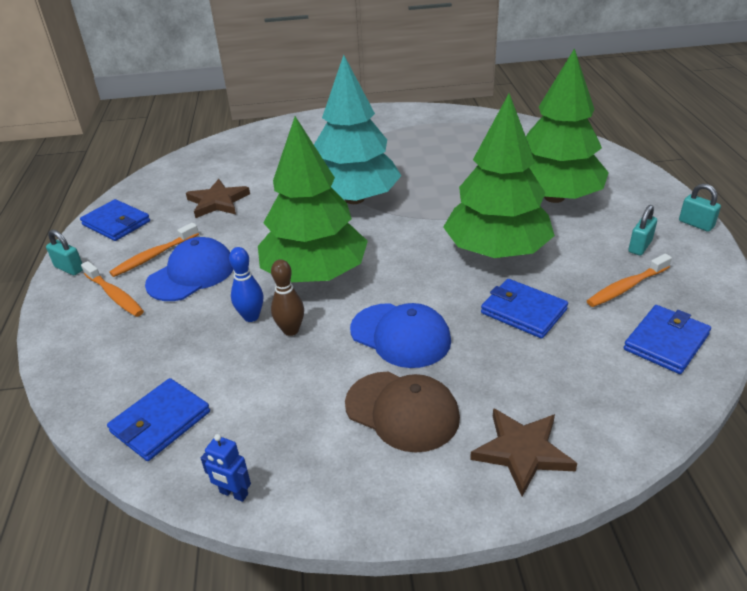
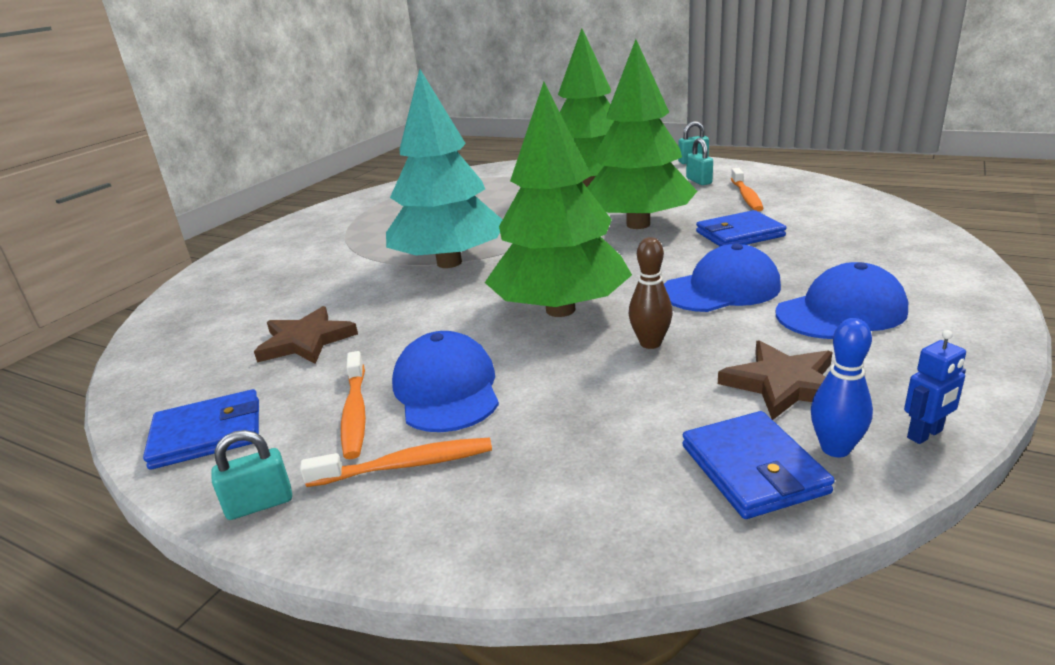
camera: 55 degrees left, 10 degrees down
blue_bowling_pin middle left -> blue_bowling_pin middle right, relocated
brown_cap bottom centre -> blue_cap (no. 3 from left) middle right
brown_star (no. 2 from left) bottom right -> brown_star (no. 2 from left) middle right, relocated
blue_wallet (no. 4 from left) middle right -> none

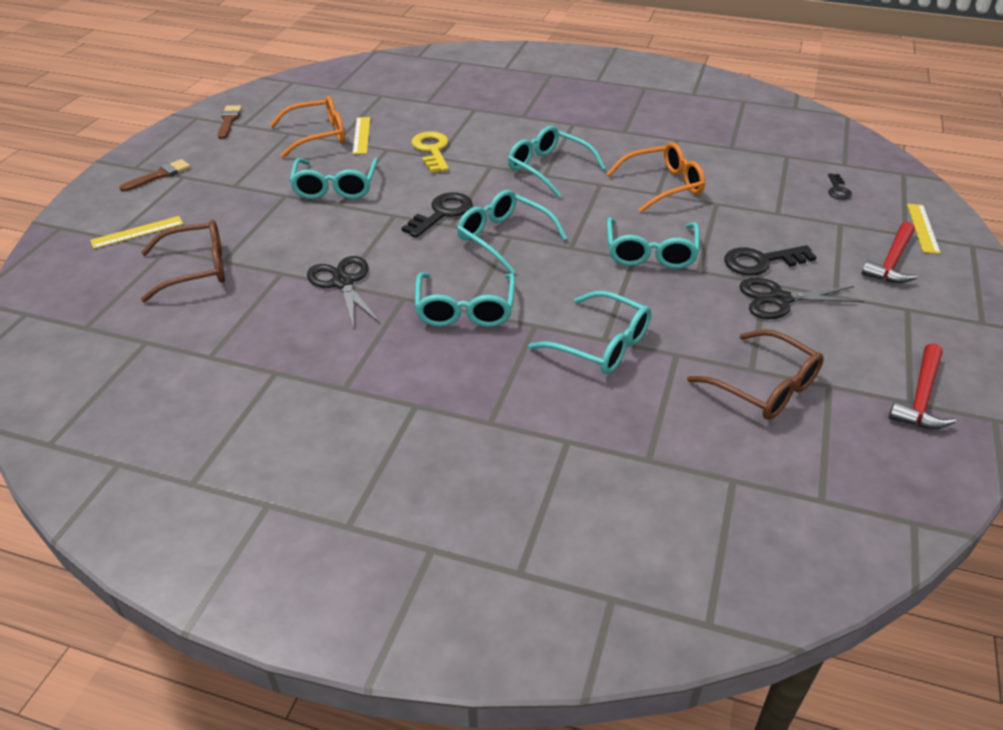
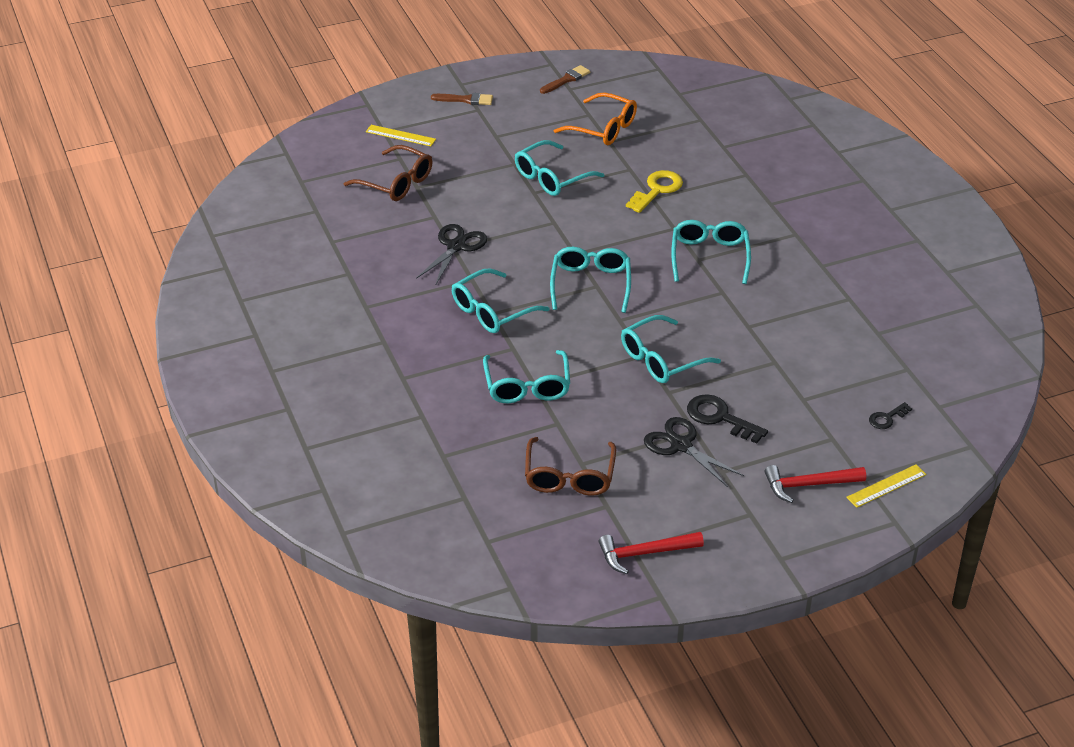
camera: 50 degrees right, 0 degrees up
yellow_ruler (no. 2 from left) top centre -> none
black_key (no. 1 from left) top centre -> none
orange_glasses (no. 2 from left) top centre -> none

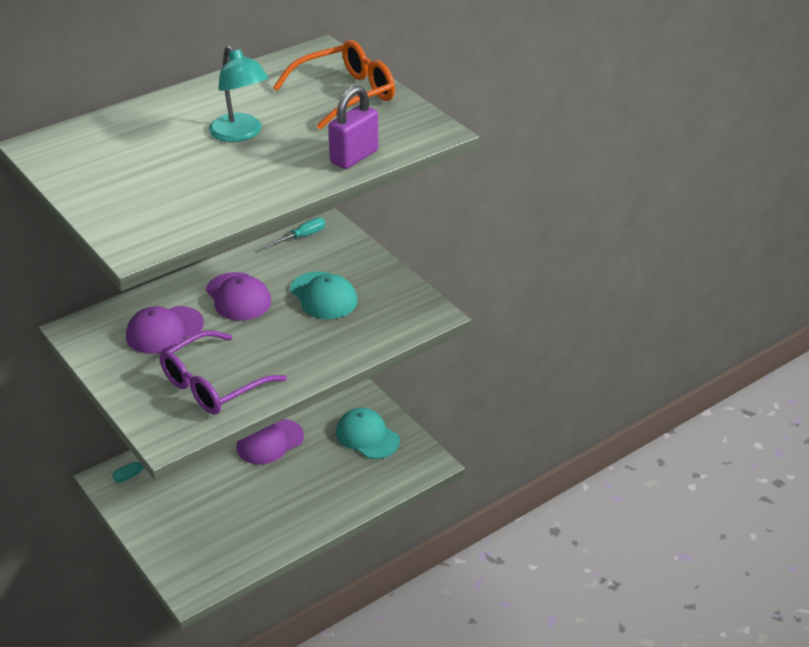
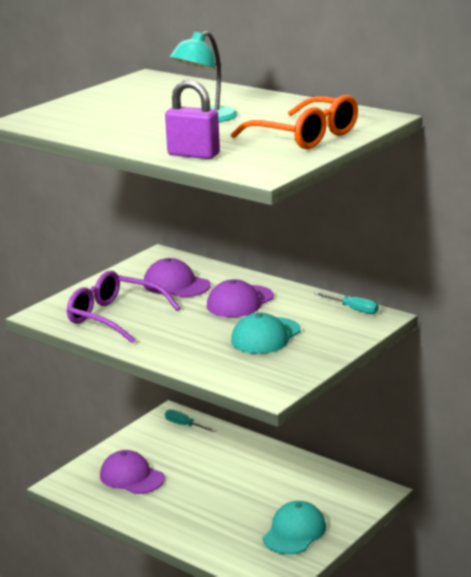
camera: 75 degrees right, 15 degrees down
purple_cap (no. 3 from left in the first image) bottom centre -> purple_cap (no. 1 from left) bottom left, relocated

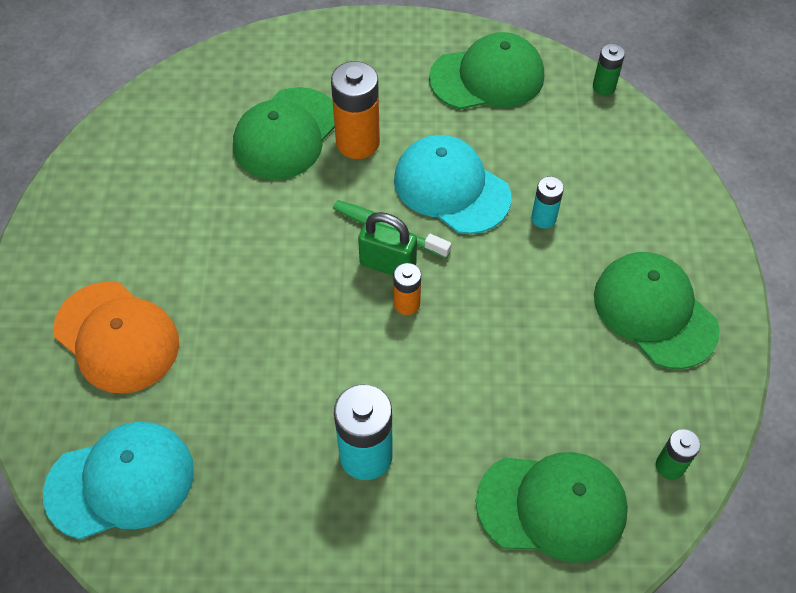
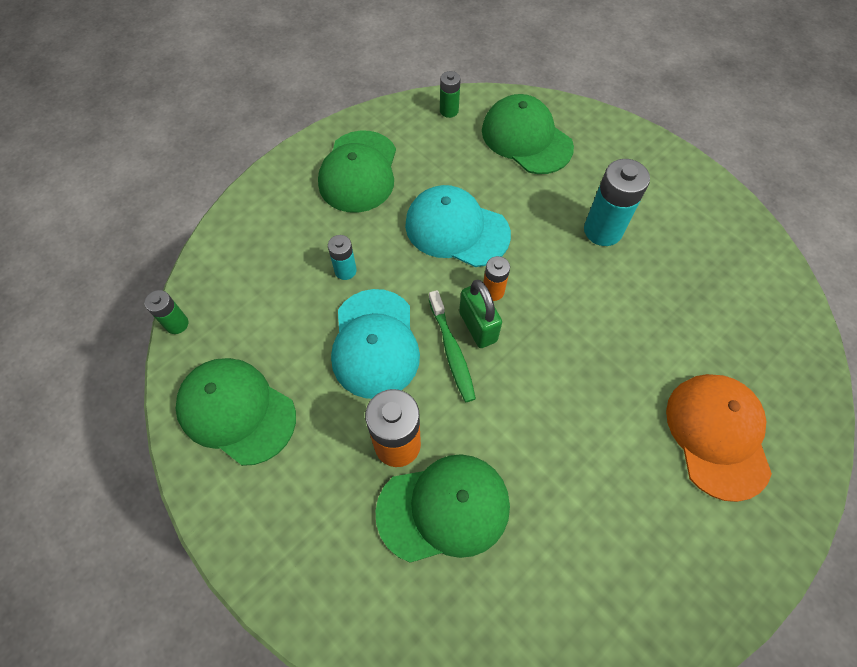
camera: 135 degrees left, 5 degrees up
turquoise_cap (no. 1 from left in the first image) bottom left -> turquoise_cap (no. 2 from left) centre, relocated

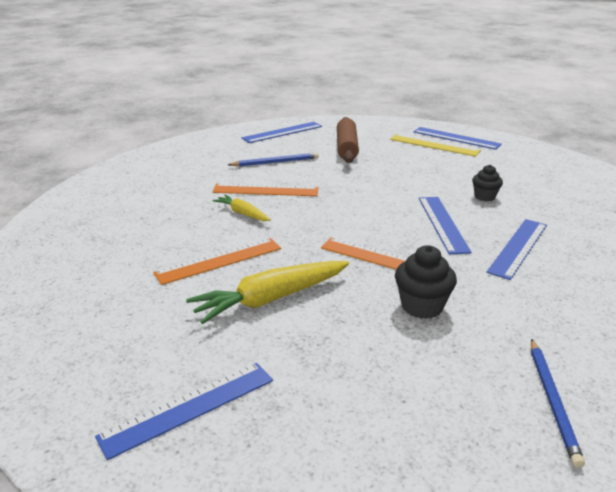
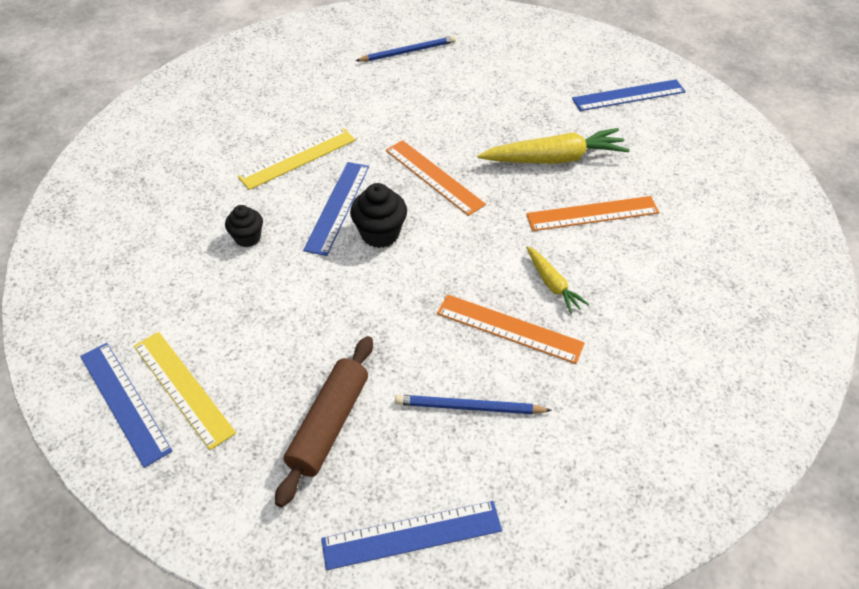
camera: 160 degrees left, 20 degrees up
black_cupcake (no. 1 from left in the first image) middle right -> black_cupcake (no. 2 from left) centre, relocated
blue_ruler (no. 5 from left) middle right -> yellow_ruler (no. 2 from left) top centre
blue_pencil (no. 2 from left in the first image) bottom right -> blue_pencil (no. 1 from left) top centre, 45 degrees clockwise

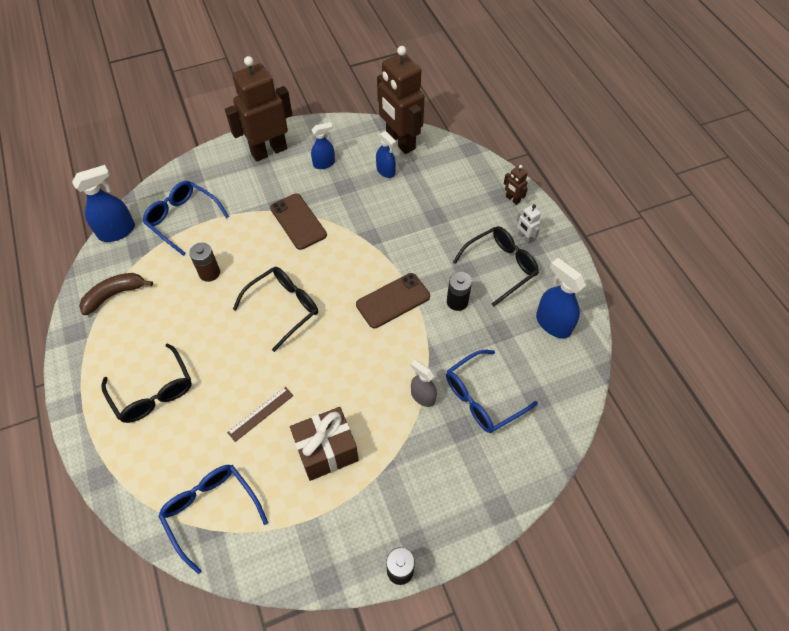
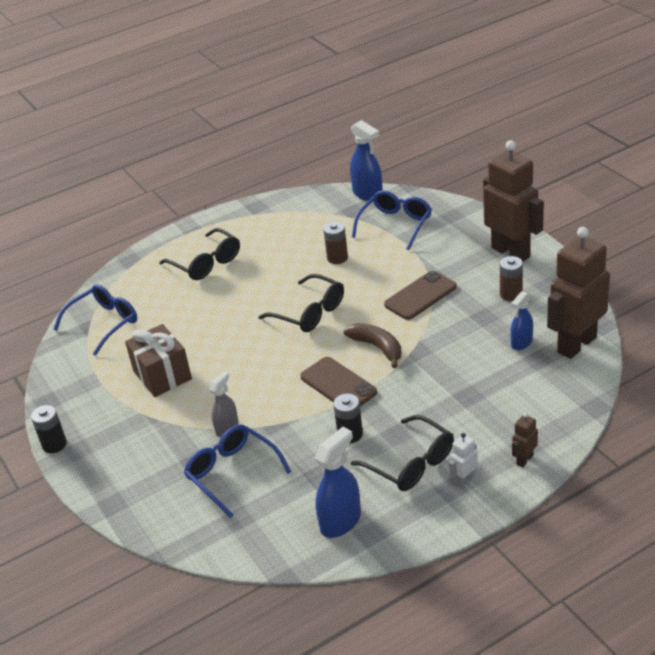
camera: 85 degrees right, 20 degrees down
brown_banana middle left -> brown_banana centre, relocated
black_glasses (no. 1 from left) middle left, 90 degrees counterclockwise
brown_ruler middle left -> none
blue_spray_bottle (no. 2 from left) top centre -> brown_battery (no. 2 from left) middle right

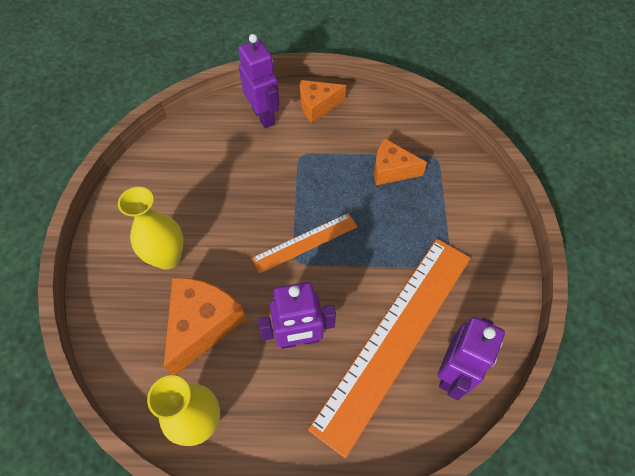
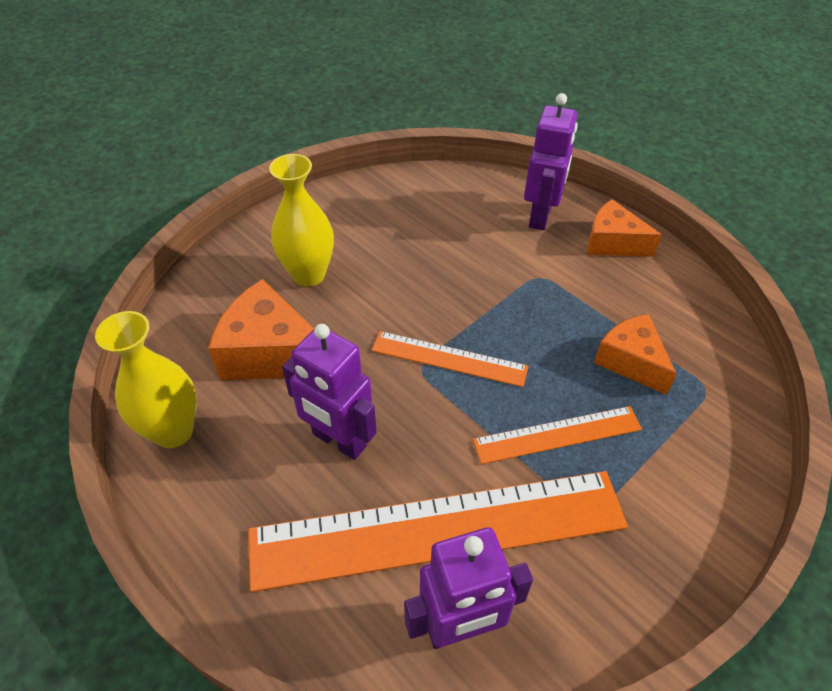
camera: 45 degrees right, 10 degrees down
orange_cheese (no. 1 from left) bottom left -> orange_cheese (no. 1 from left) middle left, 135 degrees counterclockwise
none -> orange_ruler (no. 3 from left) middle right

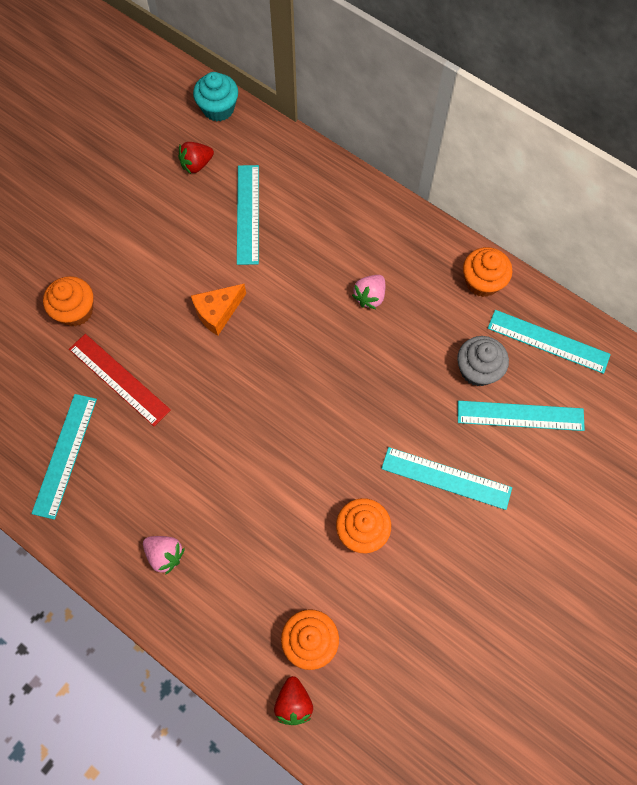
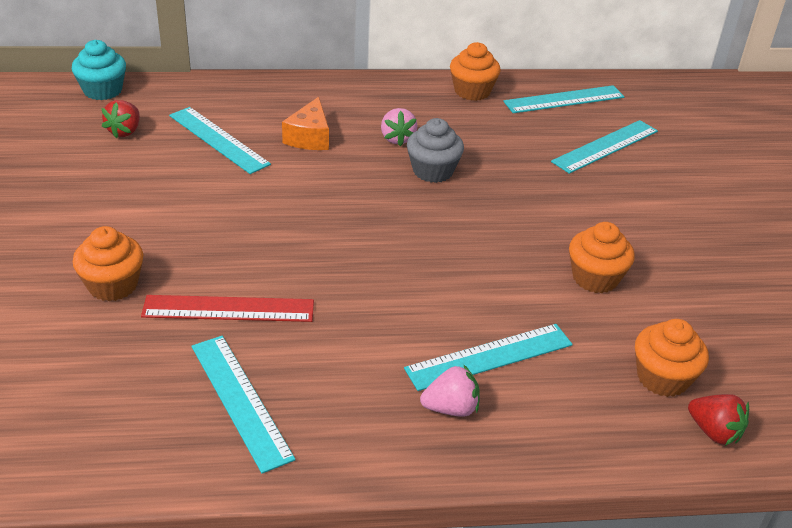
camera: 45 degrees left, 30 degrees down
orange_cheese centre -> orange_cheese top centre, relocated
turquoise_ruler (no. 3 from left) middle right -> turquoise_ruler (no. 3 from left) bottom centre, relocated
grey_cupcake middle right -> grey_cupcake top centre, relocated

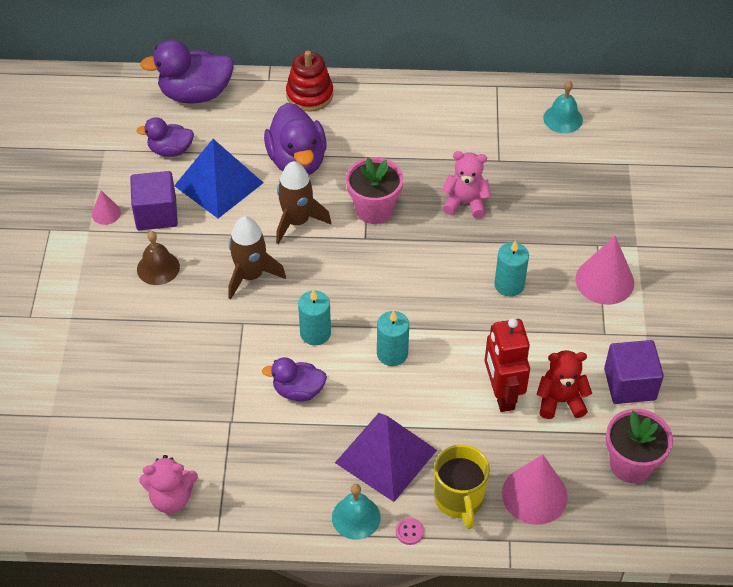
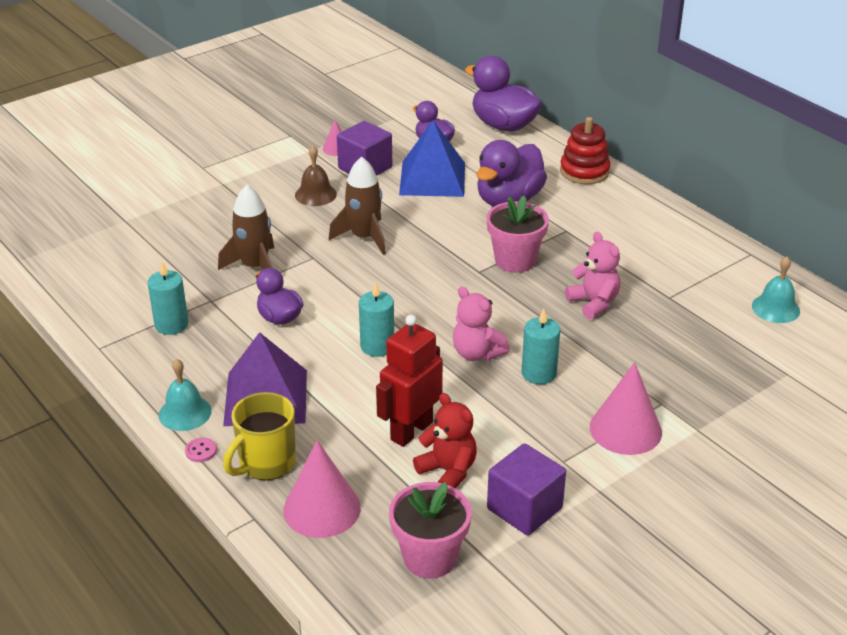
camera: 50 degrees right, 15 degrees down
pink_teddy_bear (no. 1 from left) bottom left -> pink_teddy_bear (no. 1 from left) centre, relocated
brown_rocket (no. 2 from left in the first image) centre -> brown_rocket (no. 1 from left) middle left, relocated
turquoise_candle (no. 1 from left) centre -> turquoise_candle (no. 1 from left) middle left, relocated

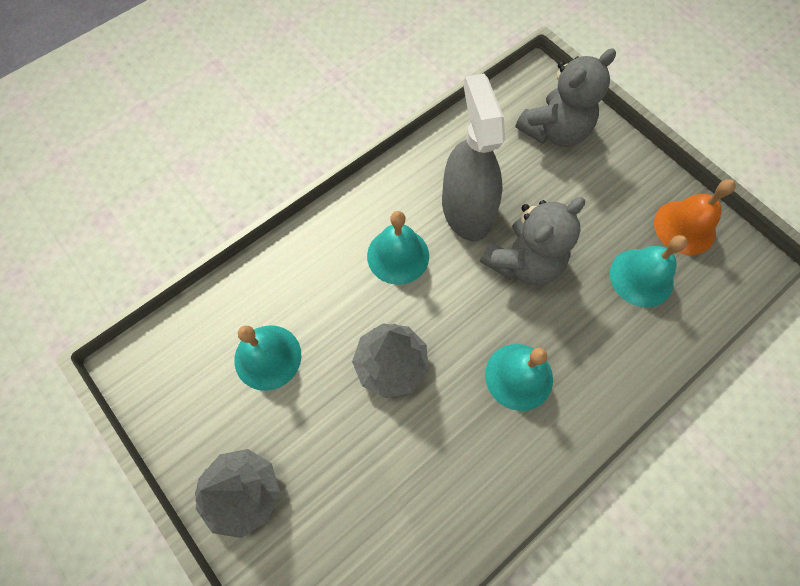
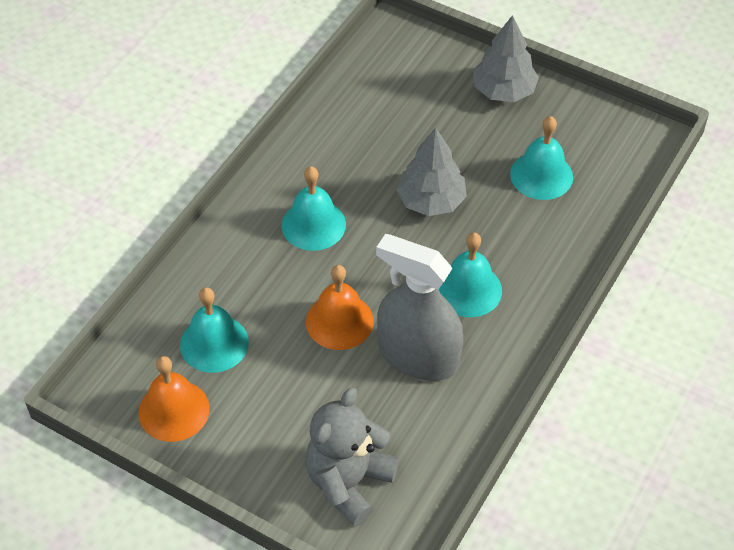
camera: 160 degrees right, 15 degrees down
grey_spray_bottle top centre -> grey_spray_bottle centre, 150 degrees clockwise
grey_teddy_bear (no. 1 from left) centre -> orange_bell (no. 2 from left) centre

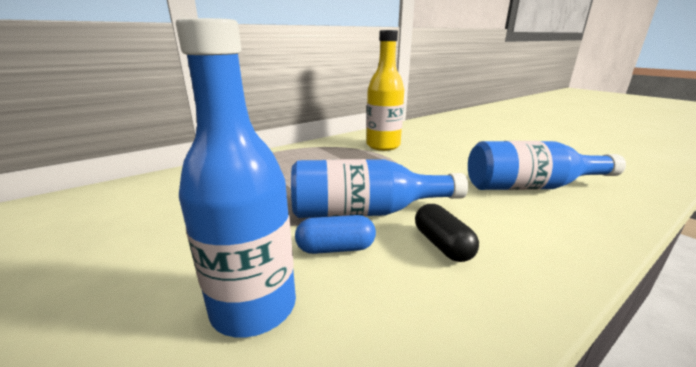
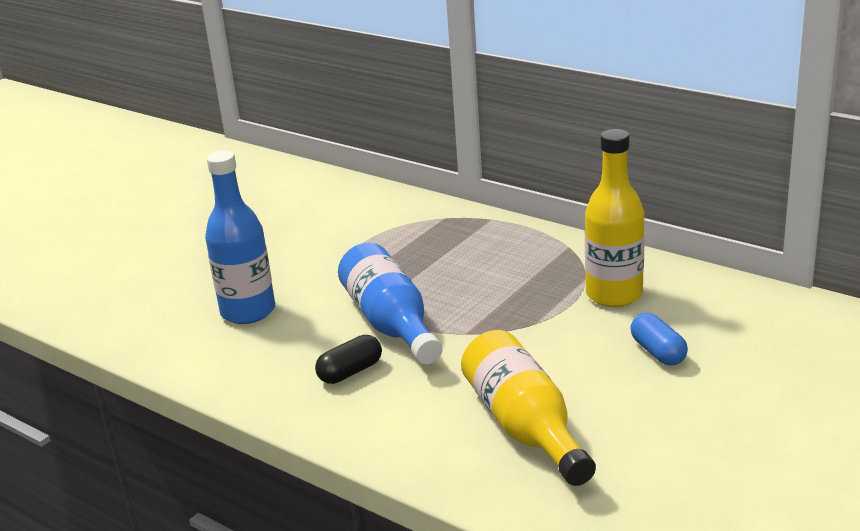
camera: 75 degrees right, 5 degrees up
blue_capsule centre -> blue_capsule middle right, relocated
blue_bottle (no. 3 from left) middle right -> yellow_bottle (no. 1 from left) bottom centre

